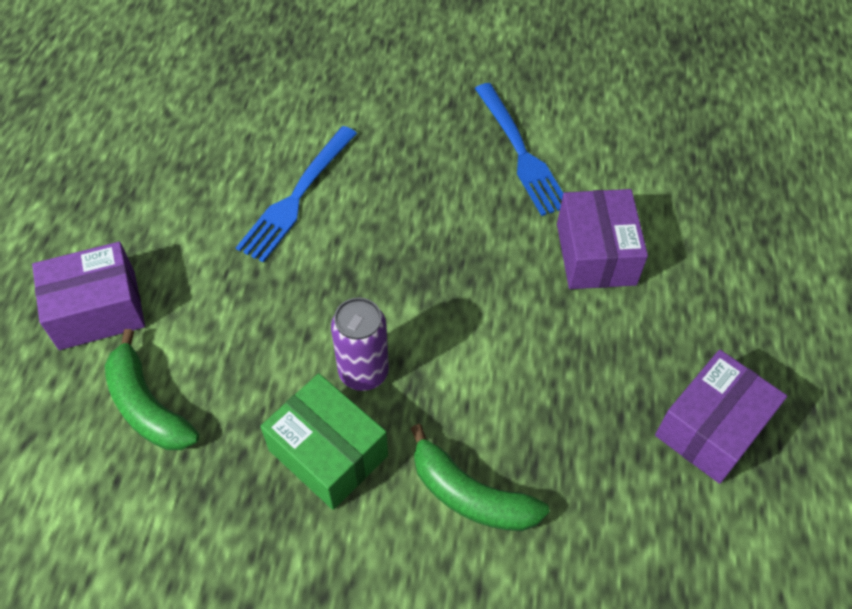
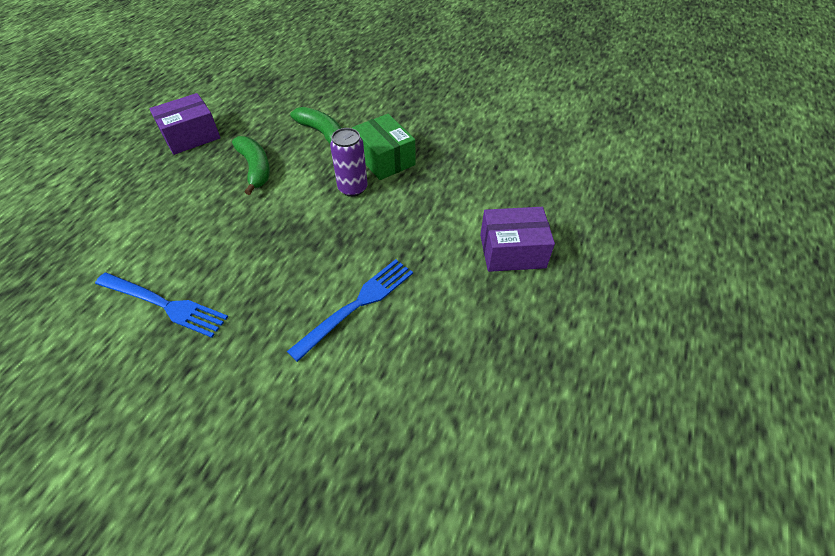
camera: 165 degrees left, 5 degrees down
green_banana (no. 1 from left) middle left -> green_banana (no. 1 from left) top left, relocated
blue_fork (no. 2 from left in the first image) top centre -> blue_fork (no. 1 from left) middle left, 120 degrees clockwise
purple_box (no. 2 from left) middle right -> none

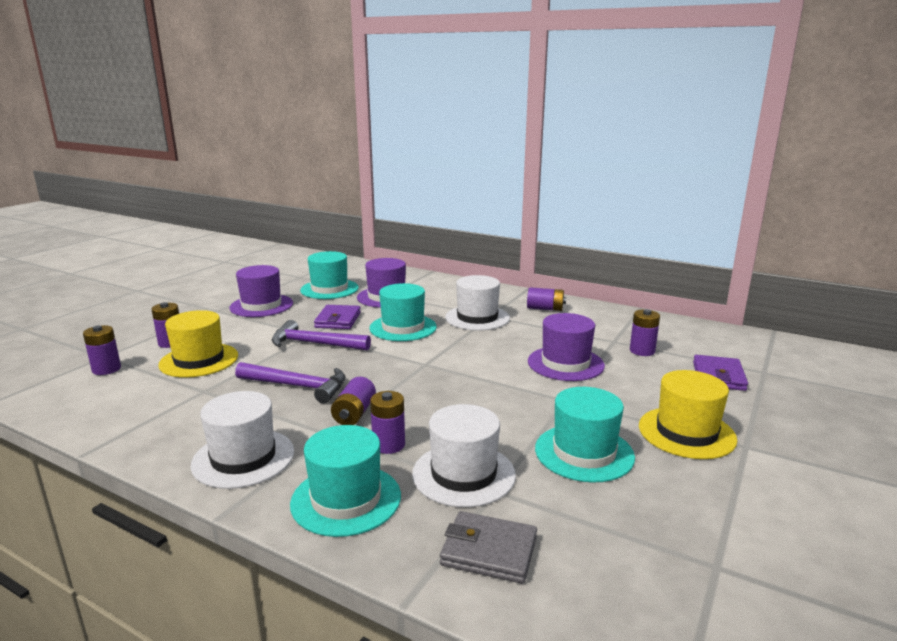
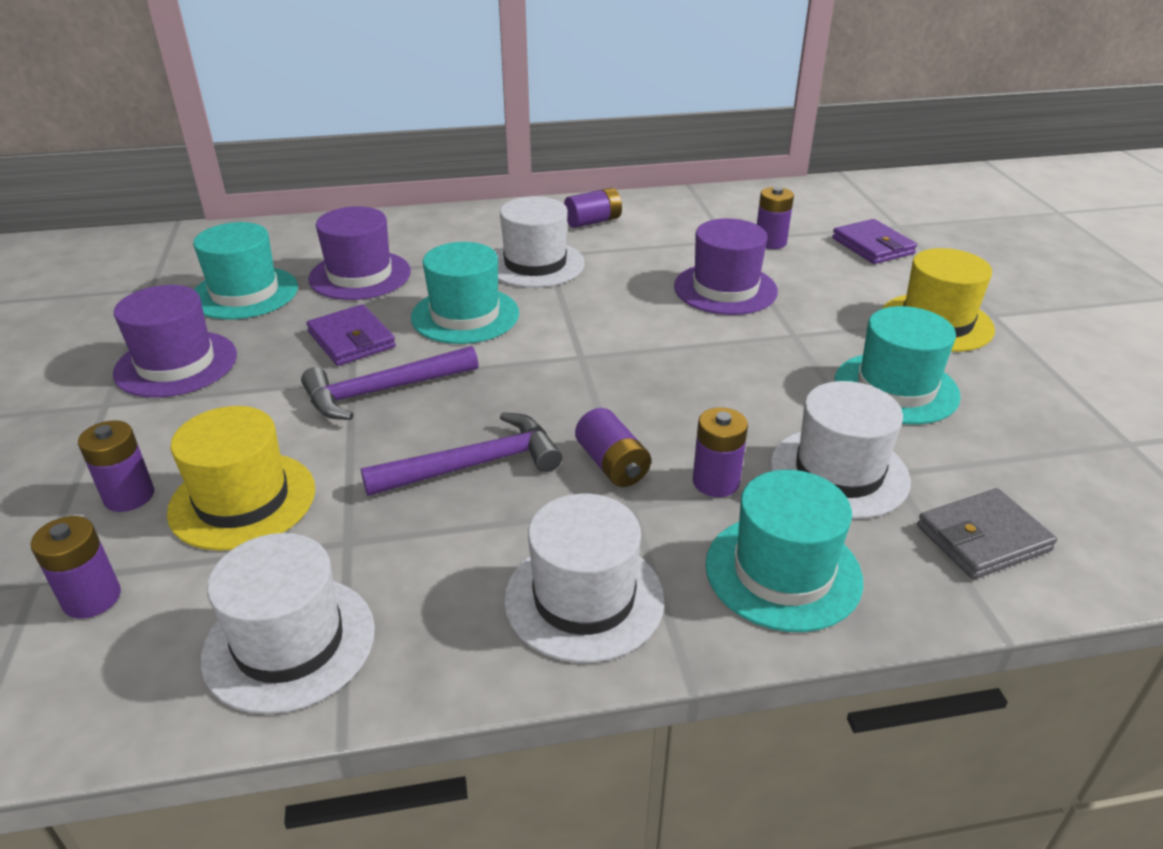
camera: 40 degrees left, 15 degrees up
none -> white_hat (no. 1 from left) bottom left

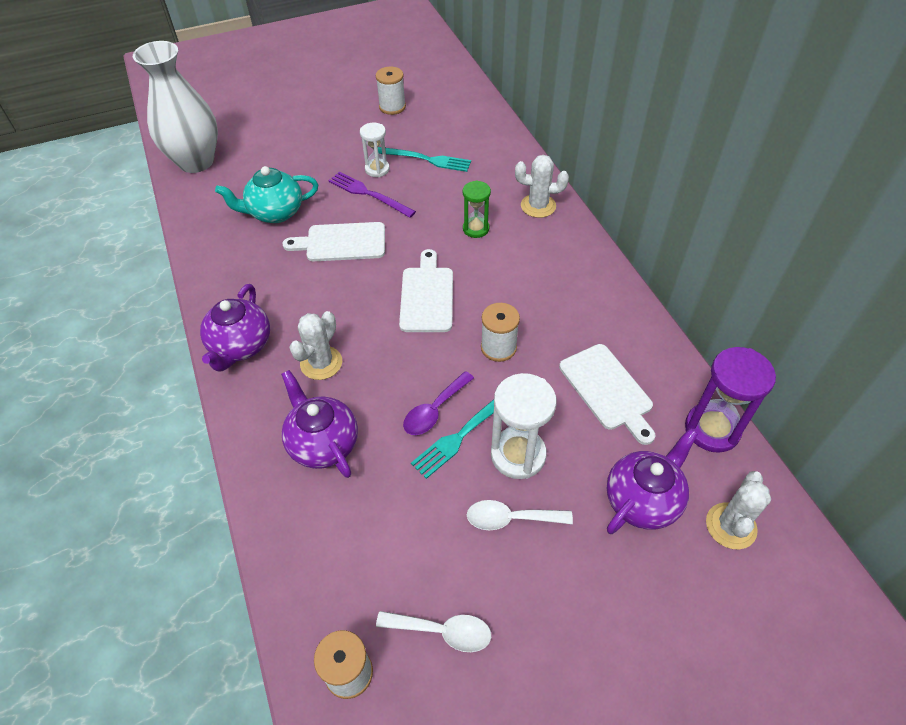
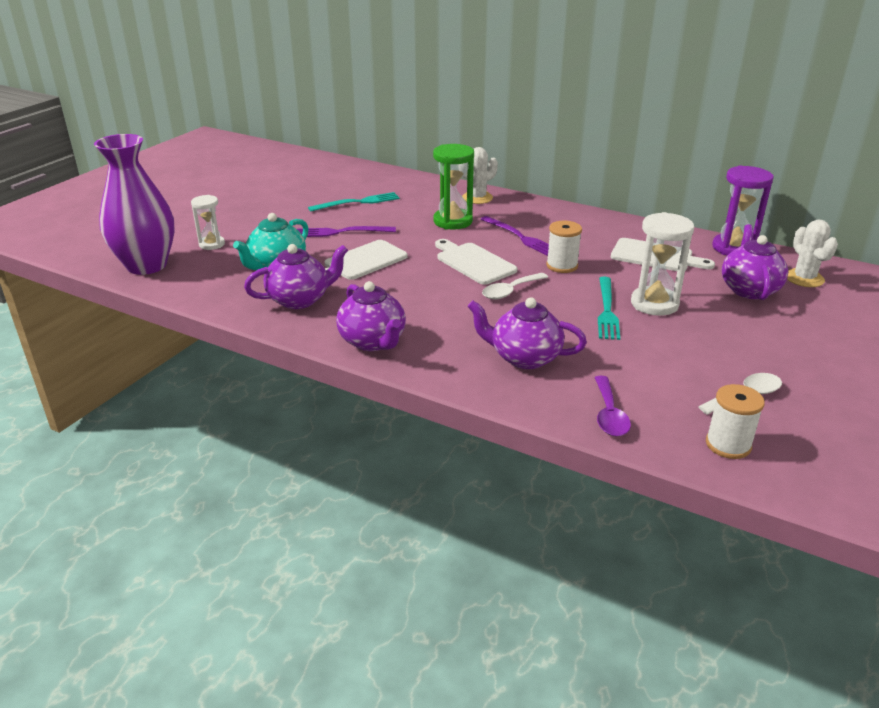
camera: 40 degrees left, 20 degrees down
white_vase top left -> purple_vase top left
white_cactus (no. 1 from left) centre -> none
white_hourglass (no. 1 from left) top centre -> white_hourglass (no. 1 from left) top left, relocated
white_spool (no. 2 from left) top centre -> none
purple_spoon centre -> purple_spoon middle right, relocated
green_hourglass top centre, x1.63
white_spoon (no. 2 from left in the first image) bottom centre -> white_spoon (no. 1 from left) centre, relocated
none -> purple_teapot (no. 1 from left) centre
none -> purple_fork (no. 2 from left) centre

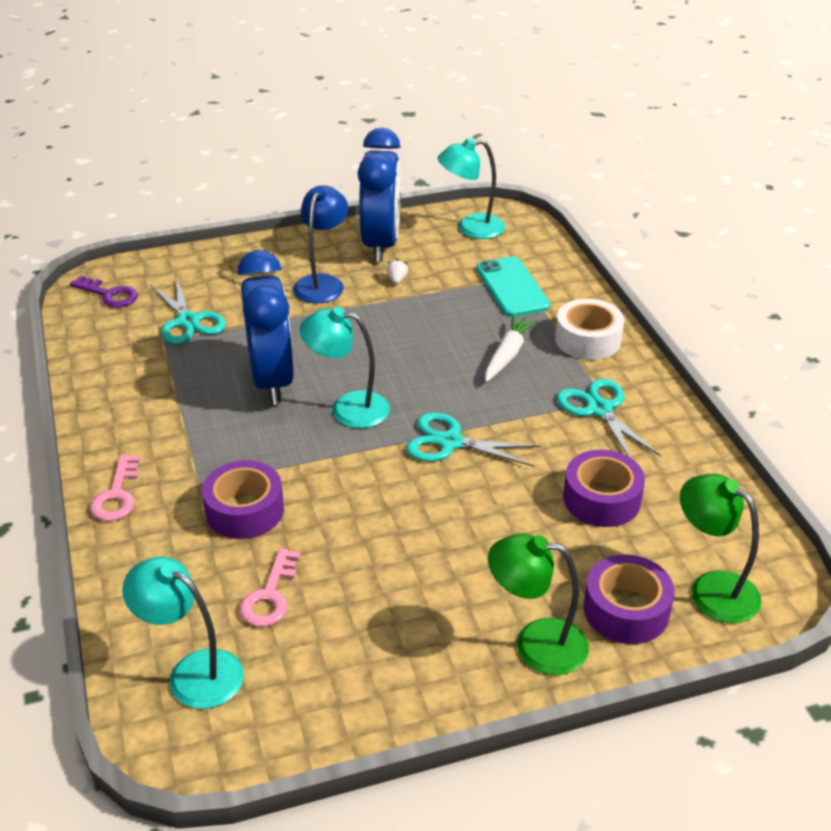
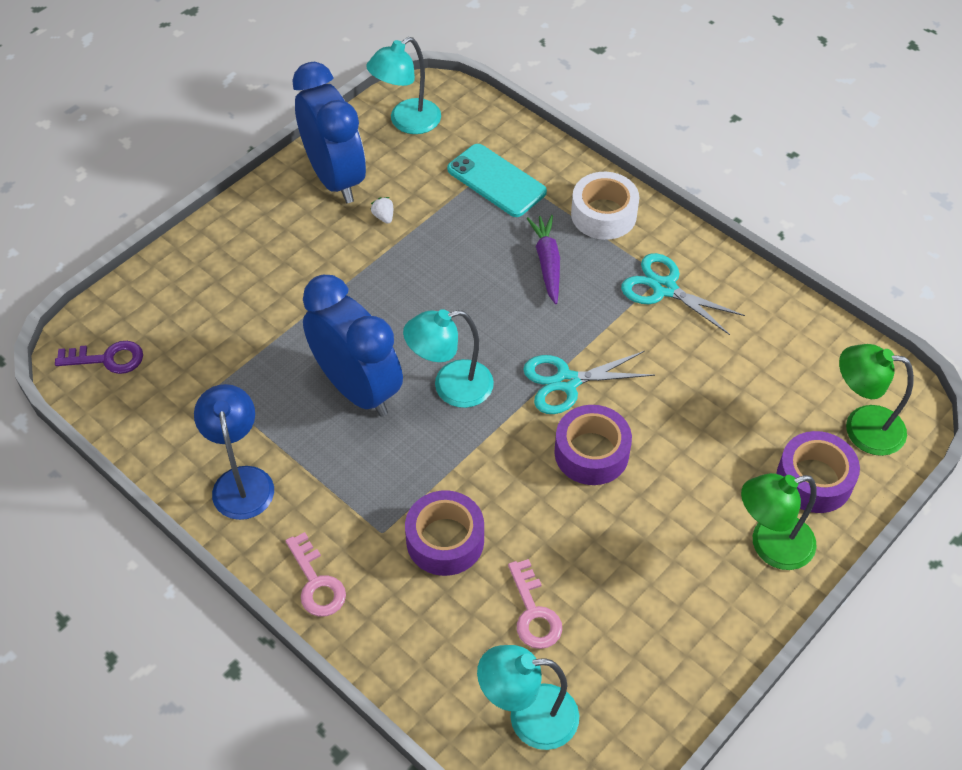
camera: 30 degrees left, 15 degrees up
turquoise_scissors (no. 1 from left) middle left -> none
blue_lamp top centre -> blue_lamp middle left, relocated
white_carrot centre -> purple_carrot centre
purple_tape (no. 2 from left) middle right -> purple_tape (no. 2 from left) centre, relocated

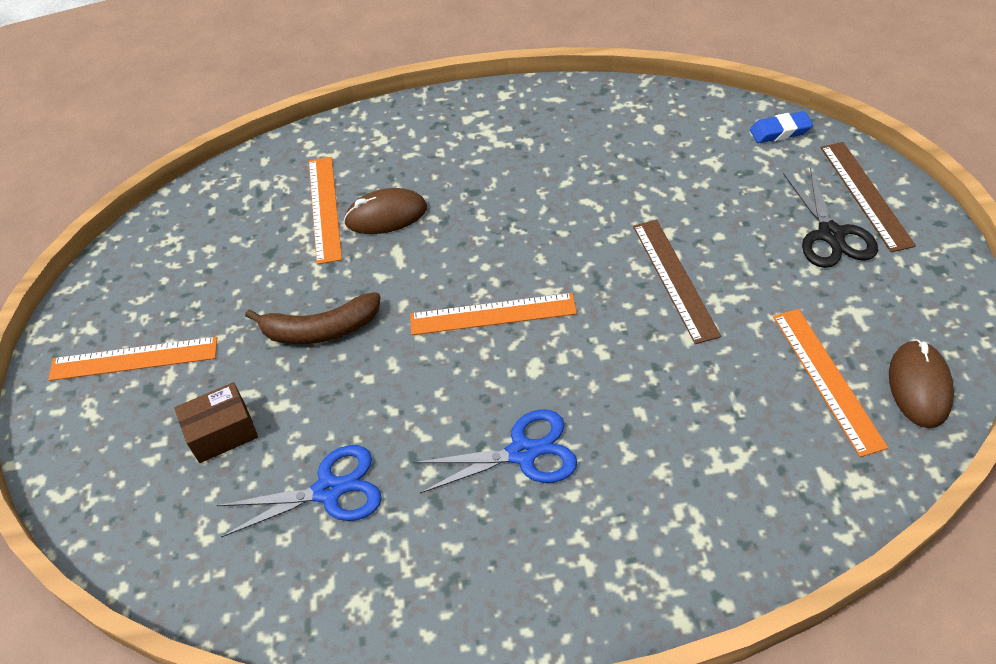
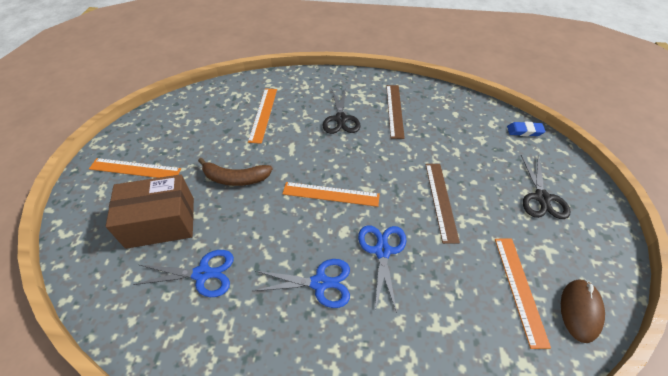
camera: 10 degrees right, 0 degrees up
brown_box middle left, x1.80
brown_mouse (no. 1 from left) top centre -> none
brown_ruler (no. 2 from left in the first image) top right -> brown_ruler (no. 1 from left) top centre, relocated
none -> black_scissors (no. 1 from left) top centre
none -> blue_scissors (no. 3 from left) bottom centre

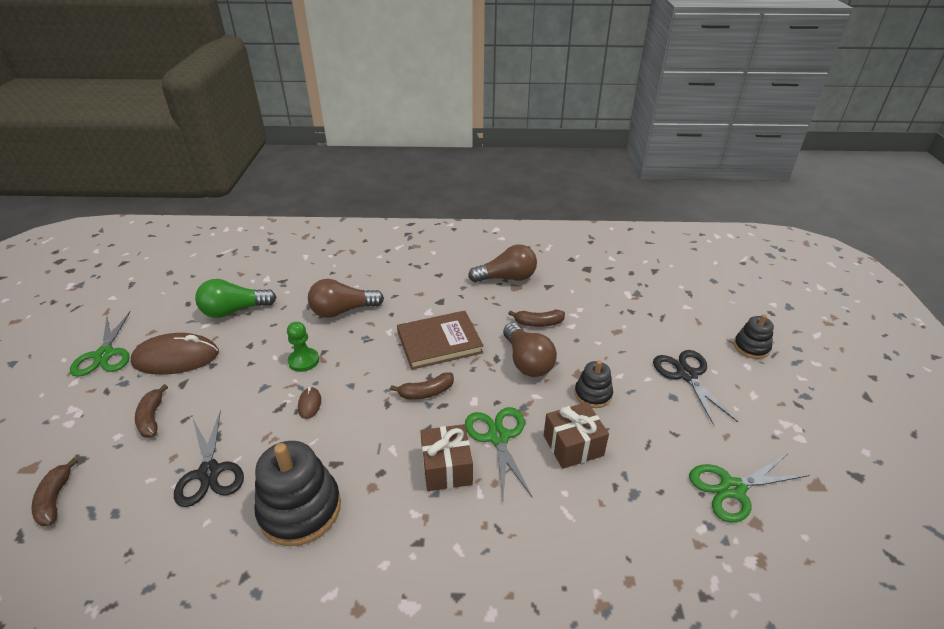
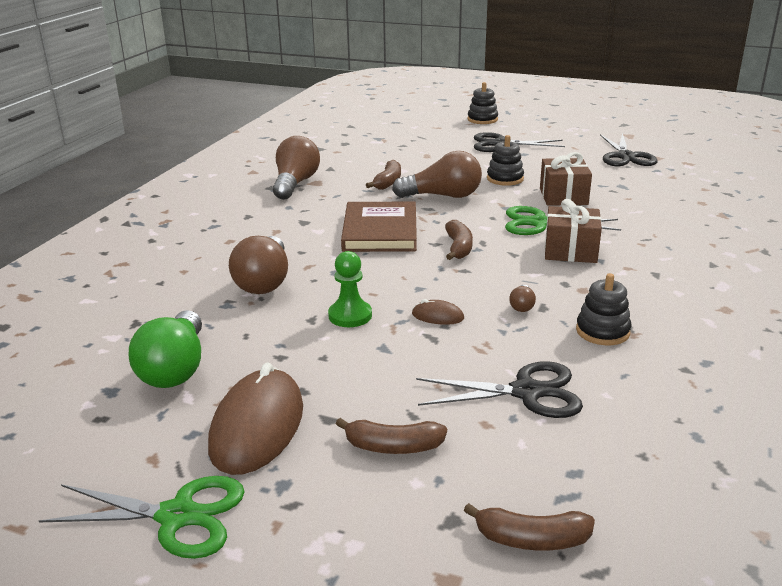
camera: 70 degrees left, 10 degrees down
black_stacking_toy (no. 1 from left in the first image) bottom left -> black_stacking_toy (no. 3 from left) middle right, x0.55
green_scissors (no. 3 from left) bottom right -> black_scissors (no. 3 from left) top right
none -> brown_light_bulb (no. 4 from left) middle right

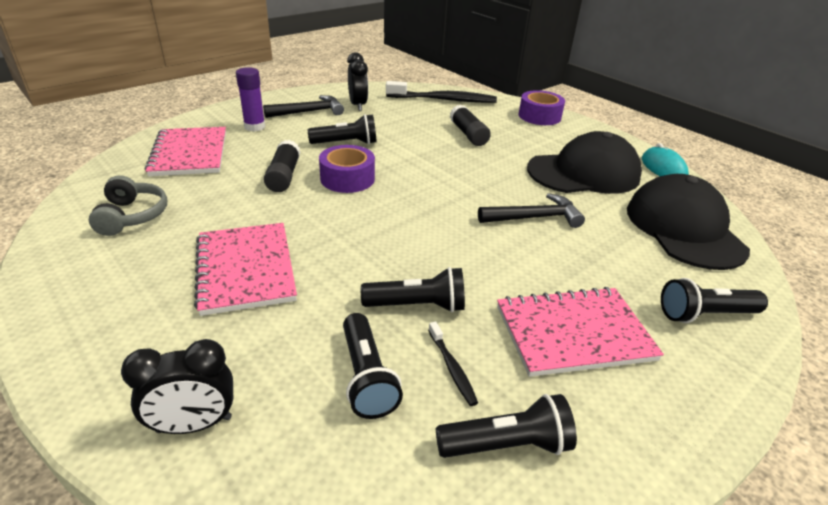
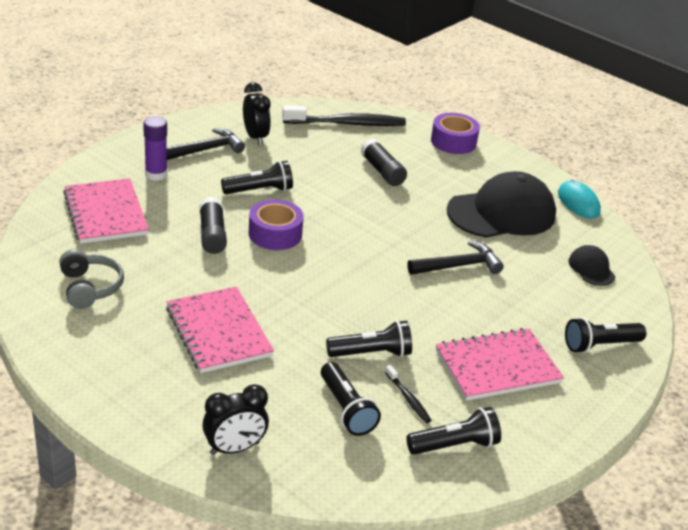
camera: 10 degrees left, 0 degrees up
black_cap (no. 2 from left) middle right, x0.46

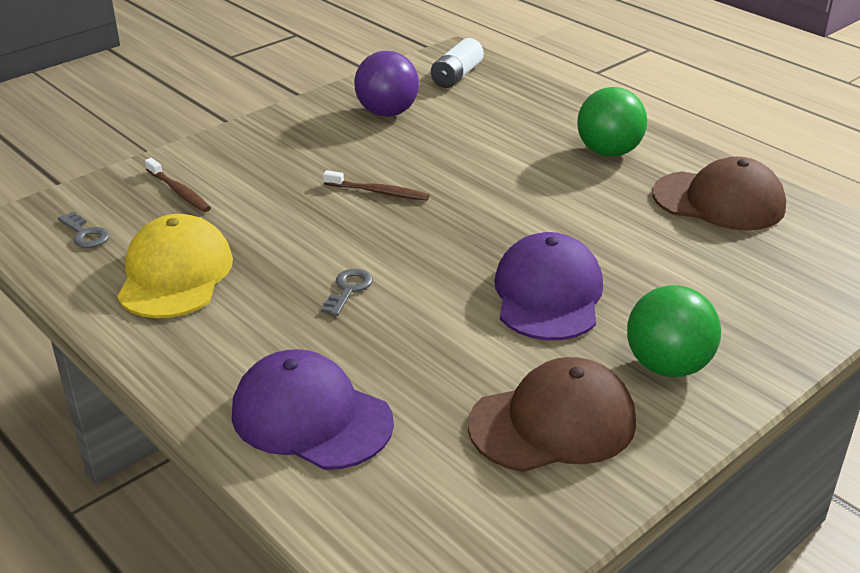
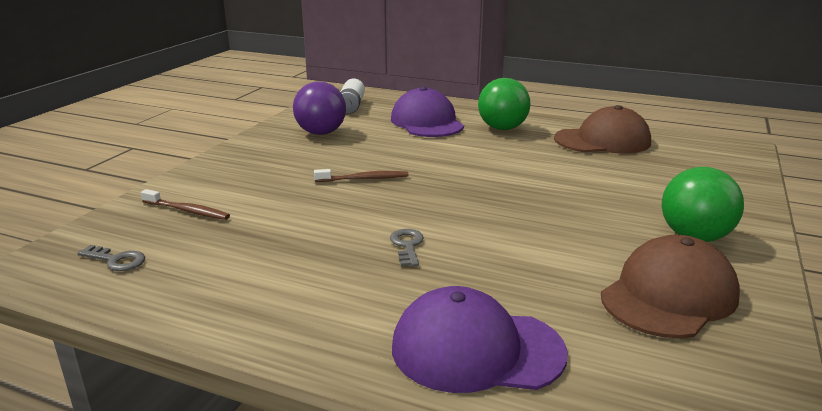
camera: 25 degrees left, 10 degrees down
yellow_cap middle left -> none
purple_cap (no. 2 from left in the first image) centre -> purple_cap (no. 1 from left) top centre, relocated

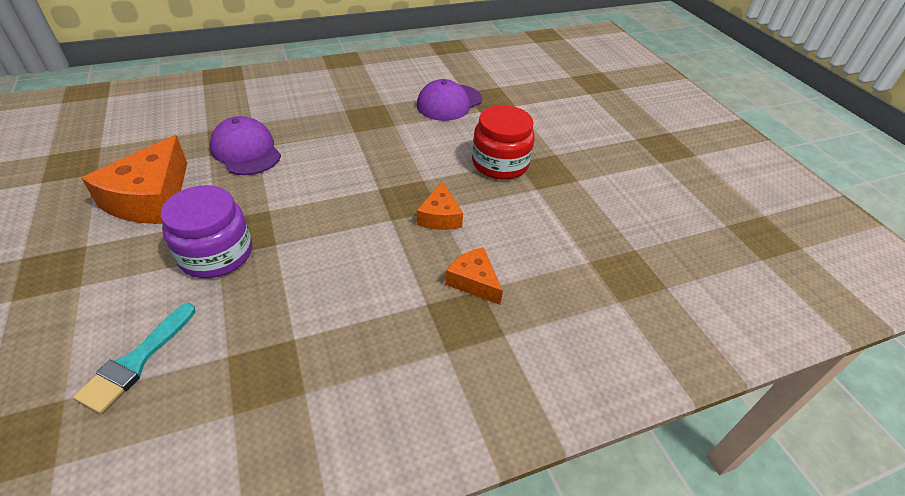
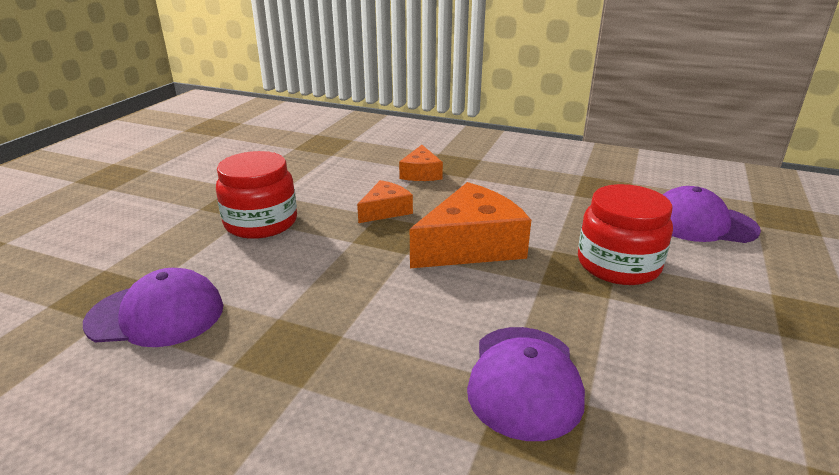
camera: 135 degrees left, 15 degrees down
turquoise_brush bottom left -> purple_cap (no. 3 from left) middle right
orange_cheese (no. 1 from left in the first image) middle left -> orange_cheese (no. 3 from left) centre, relocated
purple_jar middle left -> red_jar (no. 2 from left) middle right

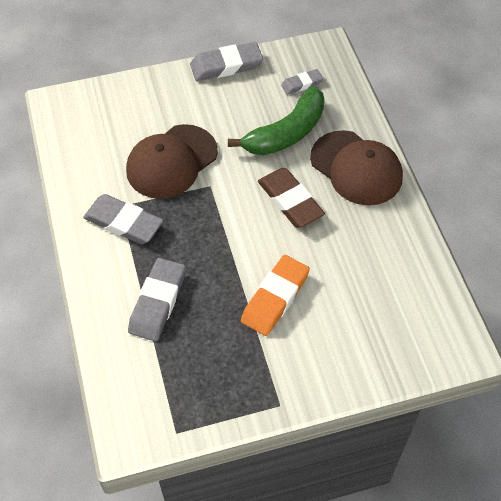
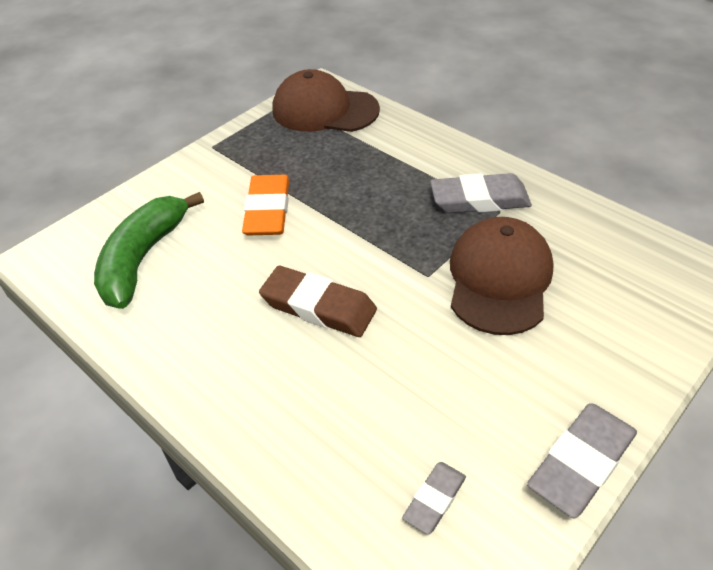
camera: 150 degrees right, 10 degrees down
grey_eraser (no. 2 from left) middle left -> none
green_banana top centre -> green_banana middle left, relocated
brown_cap (no. 2 from left in the first image) middle right -> brown_cap (no. 1 from left) top centre, relocated

